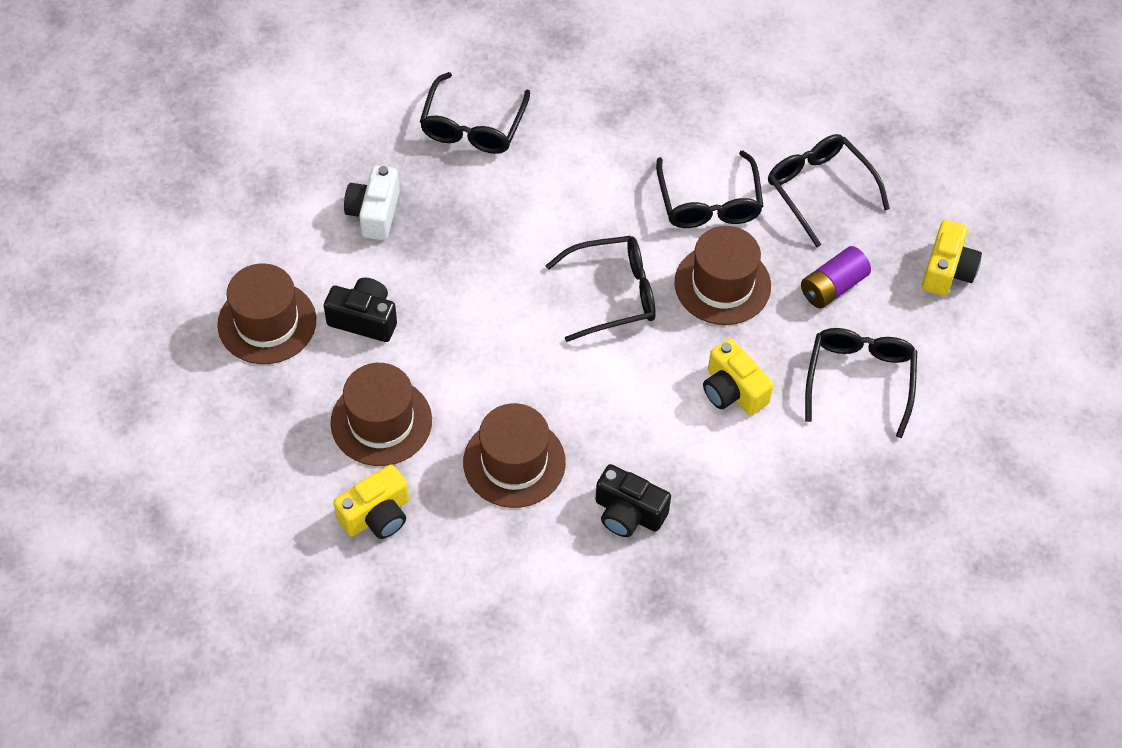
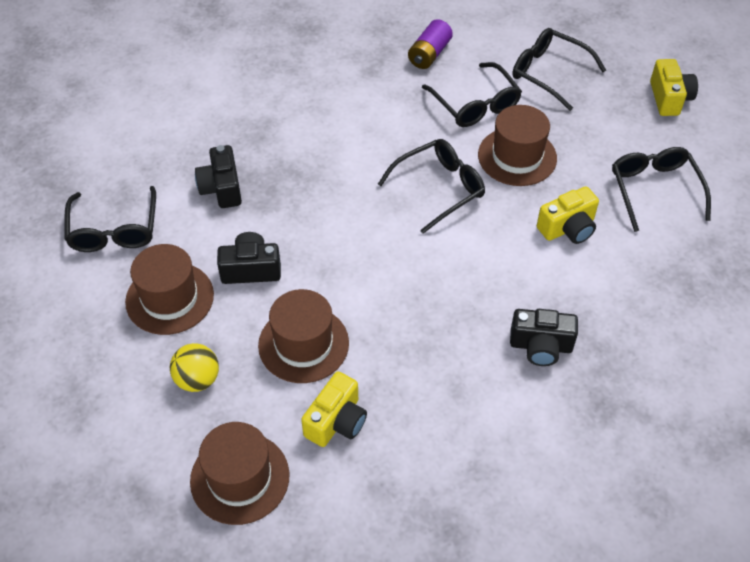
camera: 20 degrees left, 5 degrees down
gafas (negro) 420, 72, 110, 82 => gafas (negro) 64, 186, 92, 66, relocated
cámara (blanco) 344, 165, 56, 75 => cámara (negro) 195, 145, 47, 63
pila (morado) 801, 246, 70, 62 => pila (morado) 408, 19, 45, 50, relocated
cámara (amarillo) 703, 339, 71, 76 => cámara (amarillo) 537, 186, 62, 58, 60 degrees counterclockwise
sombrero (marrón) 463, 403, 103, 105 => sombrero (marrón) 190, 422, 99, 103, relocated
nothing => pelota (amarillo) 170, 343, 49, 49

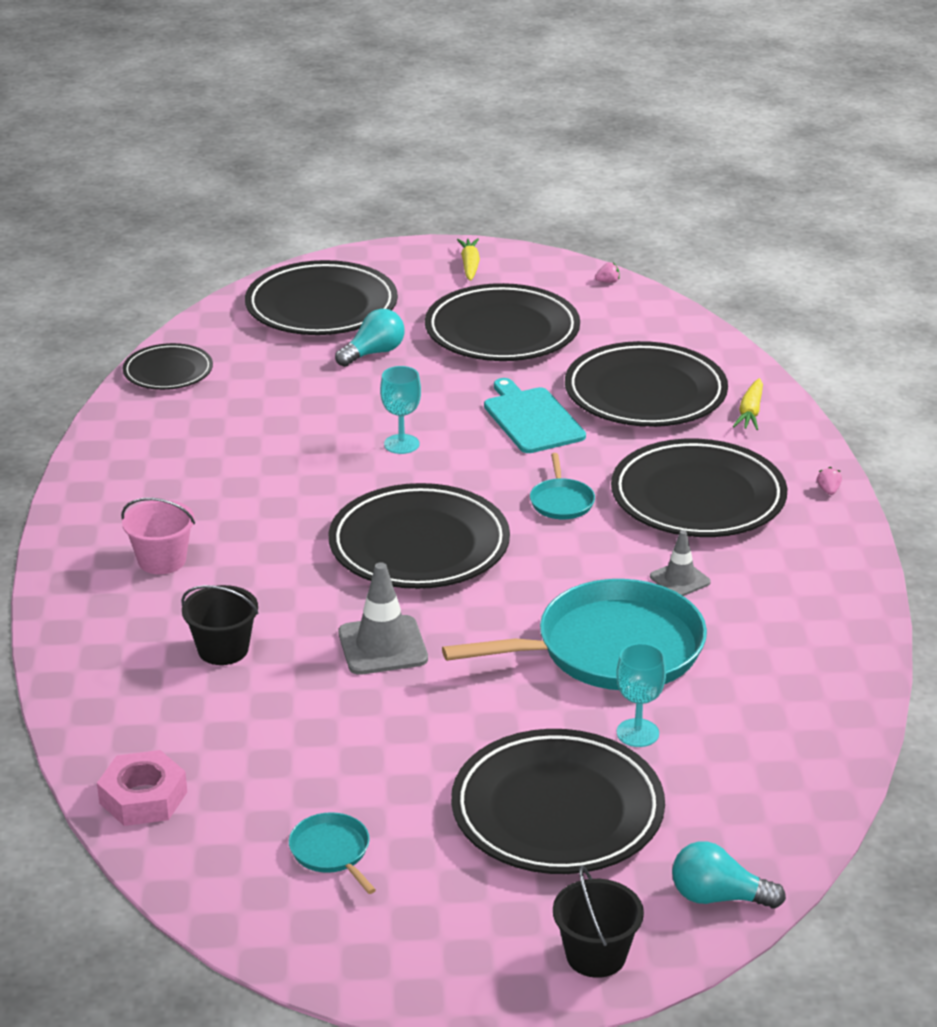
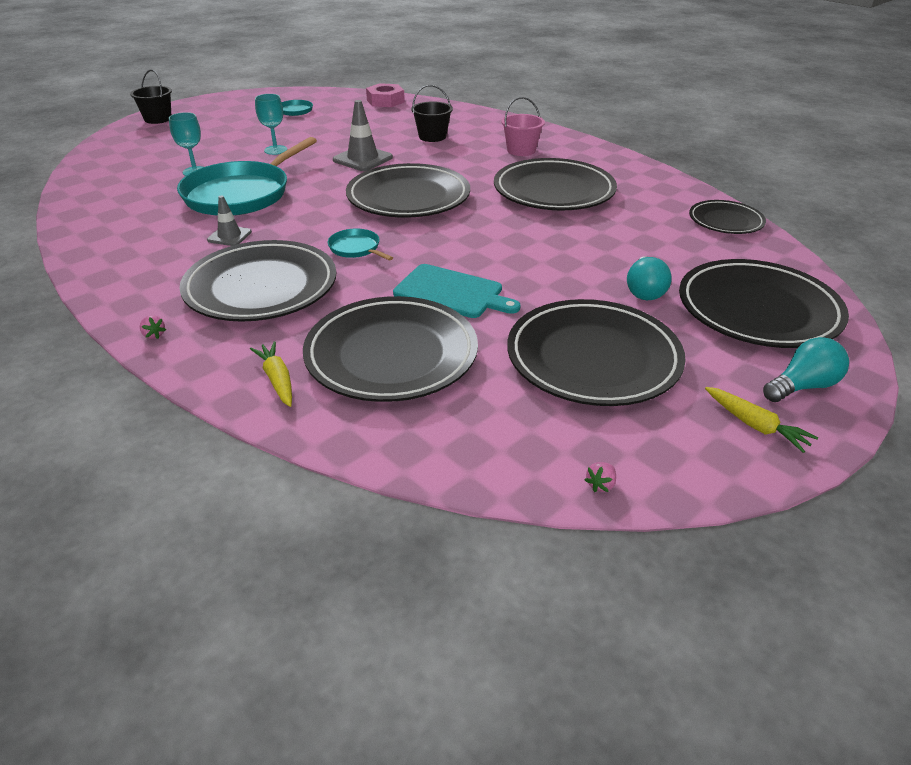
camera: 140 degrees right, 5 degrees up
copa (turquesa) 380, 366, 41, 88 => copa (turquesa) 255, 94, 32, 61, relocated
plato (negro) 451, 729, 214, 145 => plato (negro) 494, 158, 123, 52, relocated
bombilla (turquesa) 672, 841, 114, 68 => bombilla (turquesa) 763, 337, 86, 65, relocated

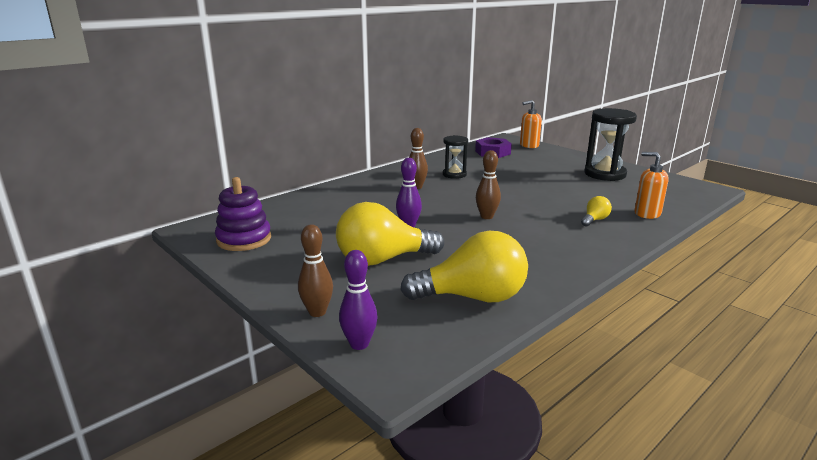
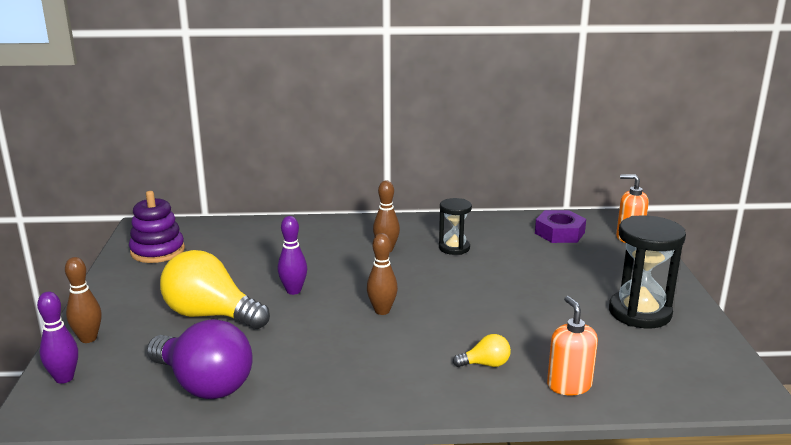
camera: 40 degrees right, 0 degrees up
bombilla (amarillo) 400, 231, 128, 71 => bombilla (morado) 147, 319, 106, 80

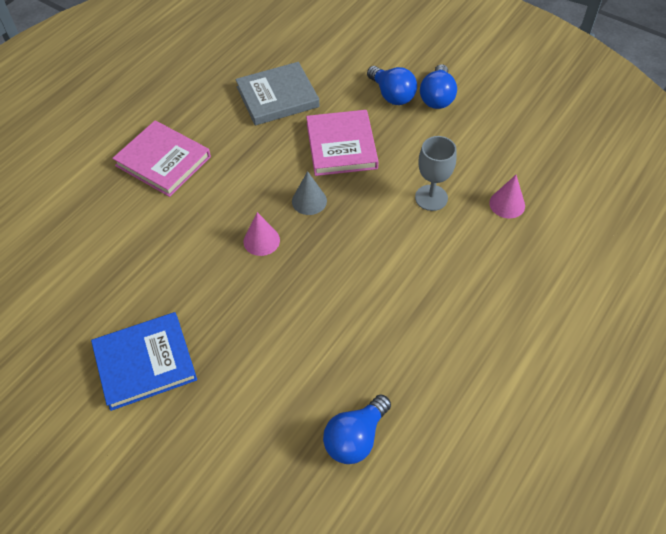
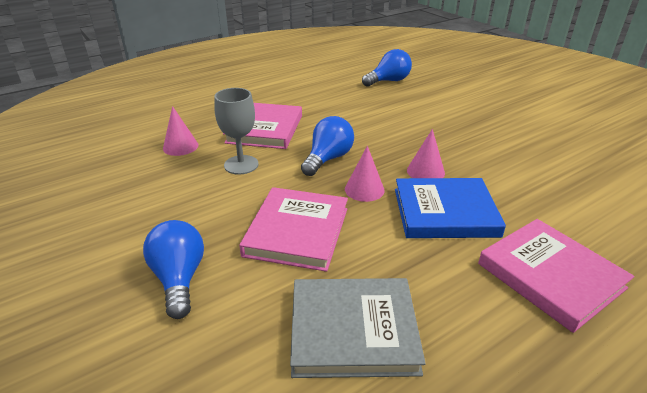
camera: 160 degrees left, 20 degrees down
bombilla (azul) 420, 64, 37, 45 => bombilla (azul) 301, 116, 53, 60, relocated
cono (gris) 292, 171, 35, 44 => cono (rosa) 345, 146, 40, 56
libro (azul) 91, 312, 106, 99 => libro (azul) 395, 178, 111, 60, relocated
nothing => libro (rosa) 223, 103, 79, 46

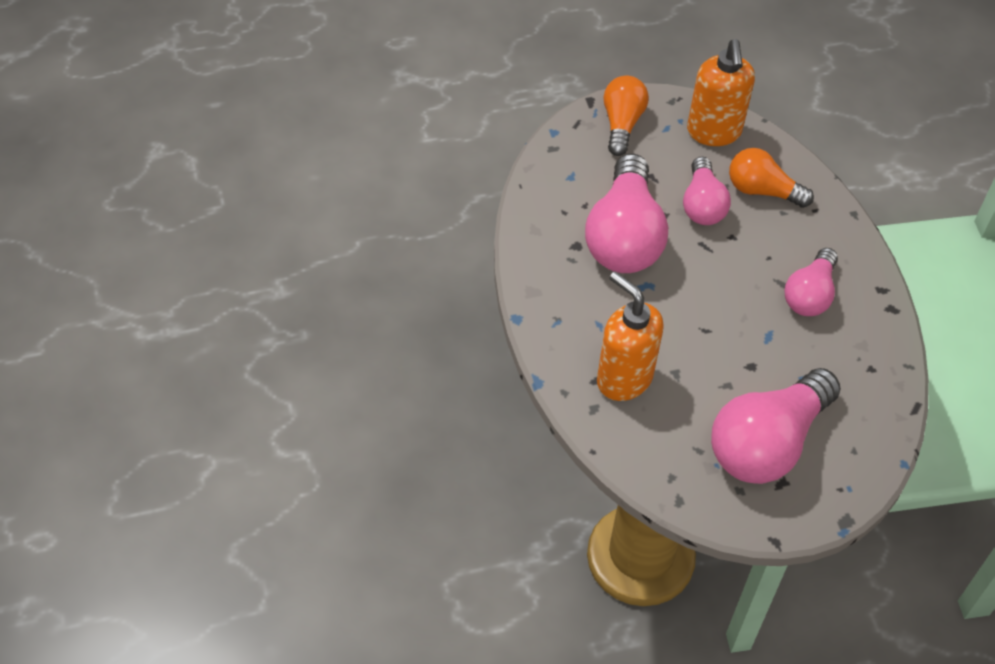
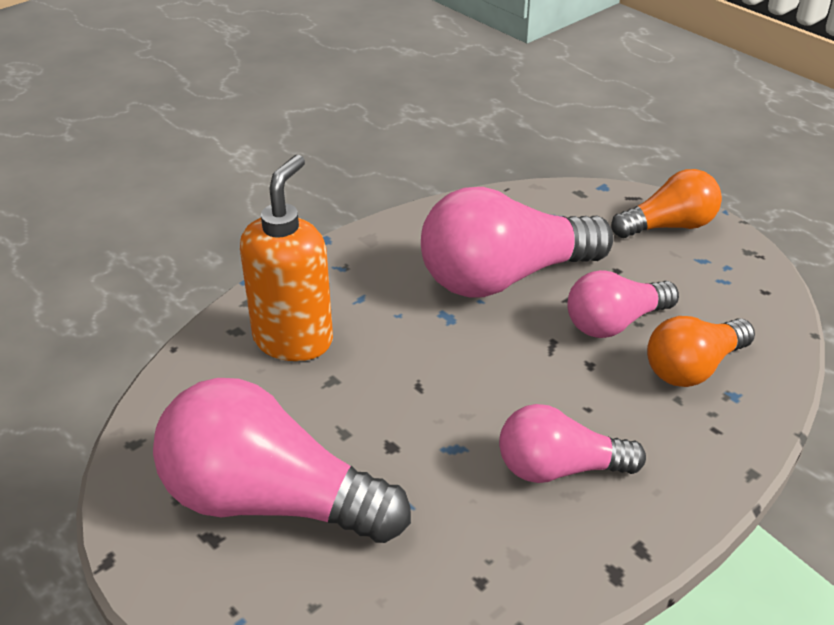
camera: 65 degrees right, 15 degrees down
dispensador de jabón (naranja) 687, 39, 68, 107 => nothing
bombilla (naranja) 729, 148, 85, 60 => bombilla (naranja) 647, 316, 108, 71, 120 degrees counterclockwise

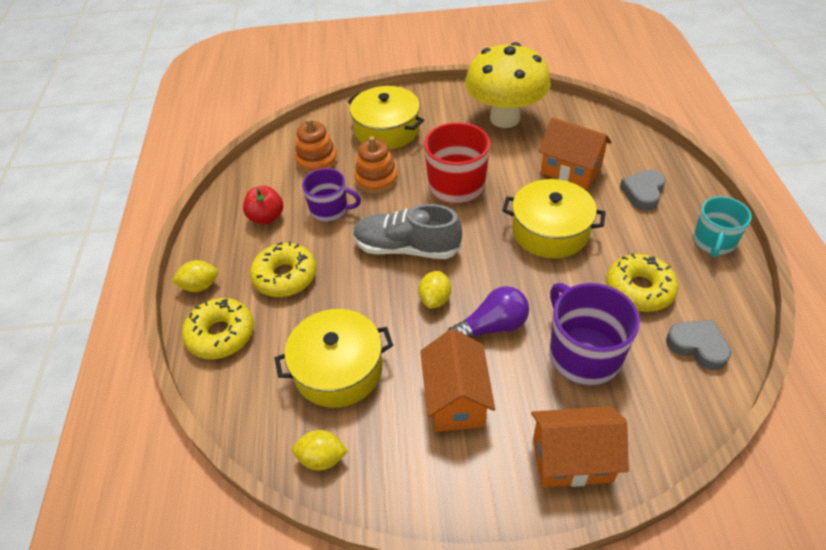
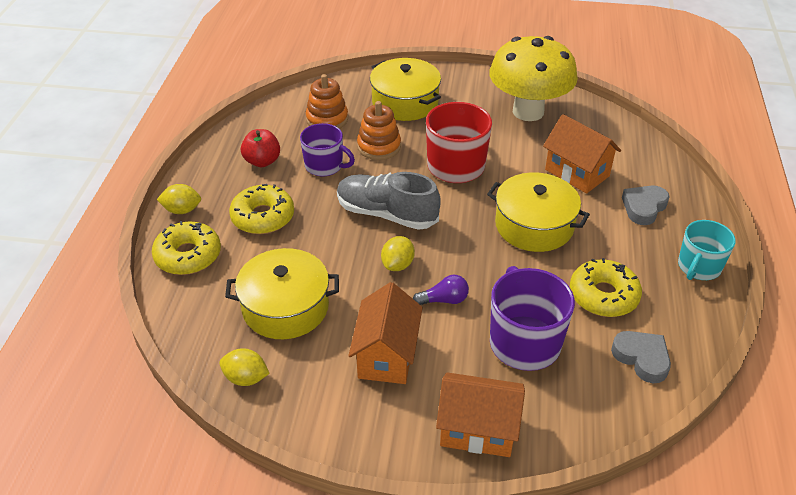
camera: 10 degrees right, 5 degrees down
bombilla (morado) 448, 286, 81, 52 => bombilla (morado) 413, 275, 56, 30, x0.65

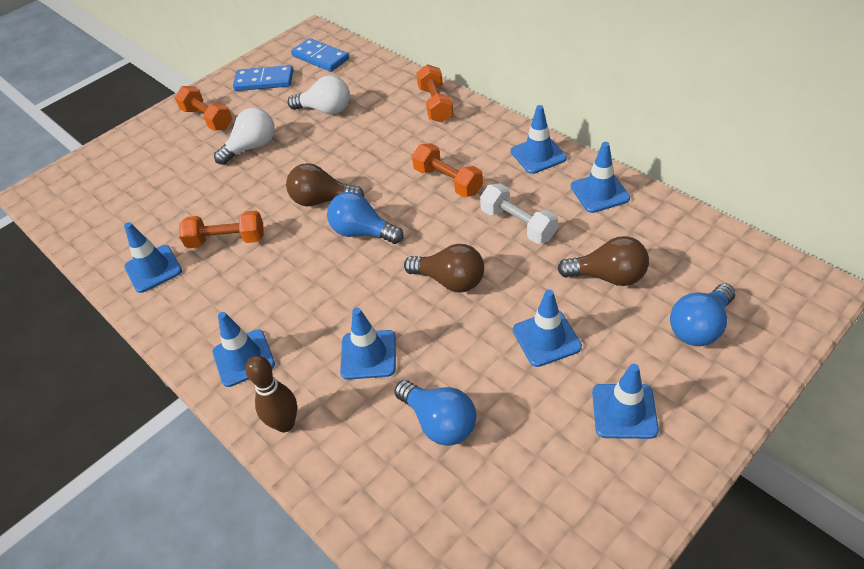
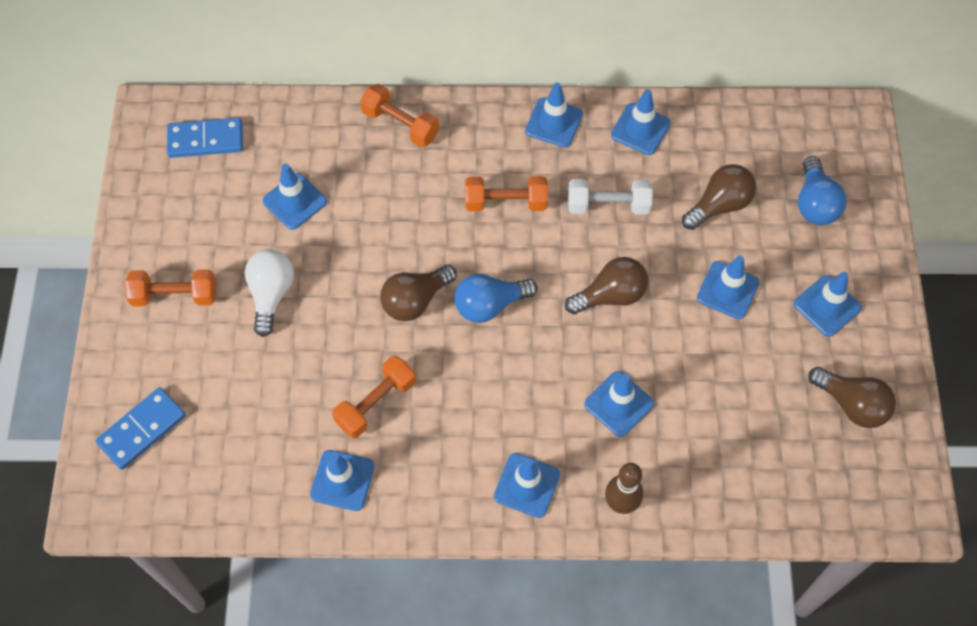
camera: 50 degrees left, 15 degrees up
ficha de dominó (azul) 233, 65, 60, 26 => ficha de dominó (azul) 96, 387, 90, 83, relocated
bombilla (blanco) 288, 75, 62, 39 => cono de tráfico (azul) 263, 164, 64, 66
bombilla (azul) 394, 380, 82, 66 => nothing
nothing => bombilla (marrón) 808, 367, 88, 61

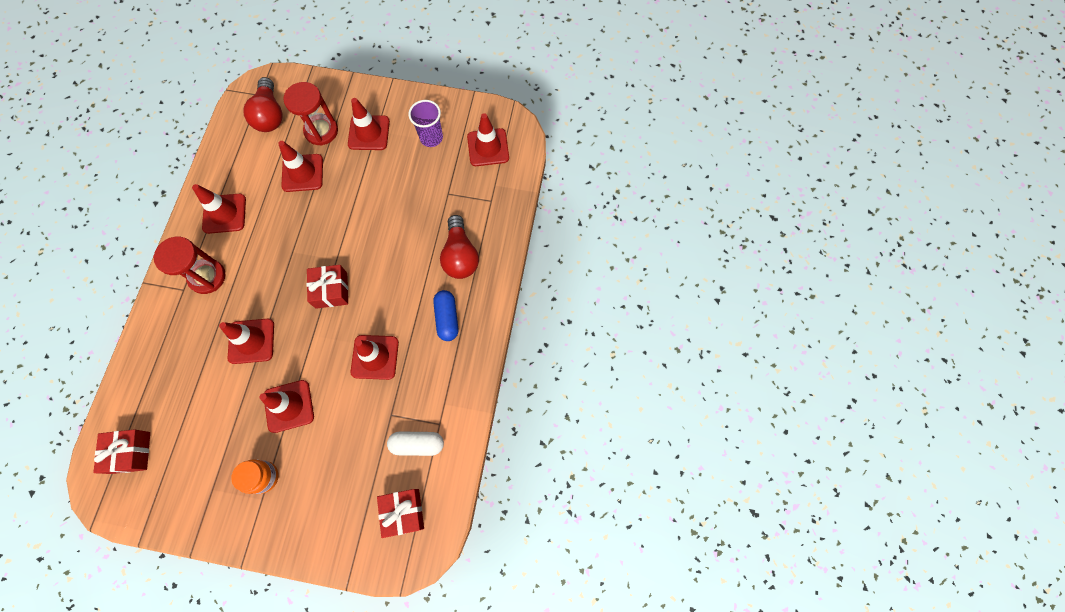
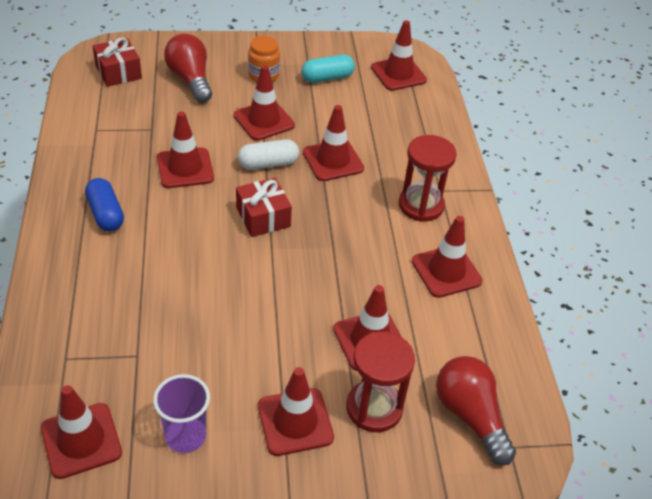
camera: 160 degrees right, 25 degrees down
bombilla (rojo) 440, 215, 39, 64 => bombilla (rojo) 164, 33, 48, 70, relocated
regalo (rojo) 93, 429, 57, 45 => cono de tráfico (rojo) 371, 20, 56, 71
cápsula (blanco) 387, 432, 57, 24 => cápsula (blanco) 238, 139, 61, 31, relocated
nothing => cápsula (turquesa) 302, 55, 53, 28

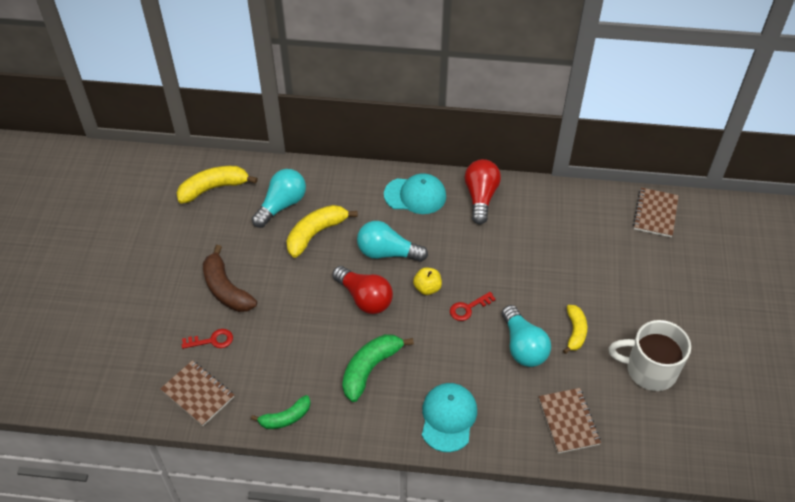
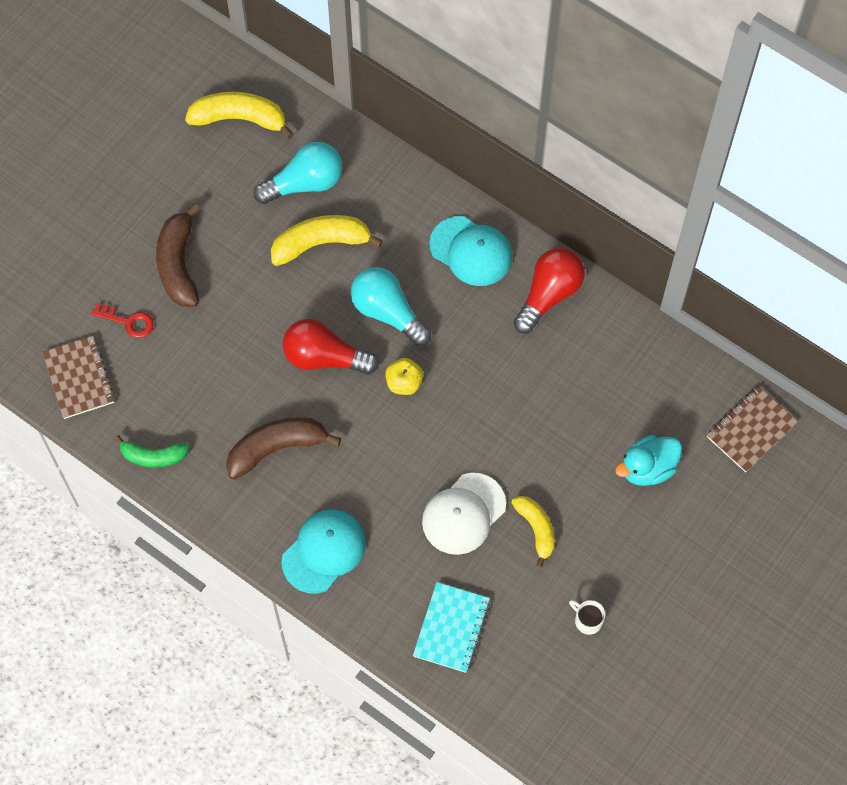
camera: 30 degrees right, 15 degrees up
bombilla (rojo) 332, 266, 61, 48 => bombilla (rojo) 283, 319, 96, 56, 120 degrees clockwise
llave (rojo) 450, 292, 46, 29 => nothing
bombilla (turquesa) 502, 305, 49, 62 => gorra (blanco) 422, 473, 84, 82
plátano (amarillo) 563, 305, 24, 49 => plátano (amarillo) 512, 496, 42, 71, 60 degrees counterclockwise
taza (blanco) 608, 320, 83, 71 => taza (blanco) 569, 600, 36, 35, x0.42
plátano (verde) 342, 334, 72, 68 => plátano (marrón) 226, 417, 115, 63
cuaderno (marrón) 539, 388, 62, 65 => cuaderno (turquesa) 413, 582, 77, 91
nothing => pato (turquesa) 615, 435, 67, 51

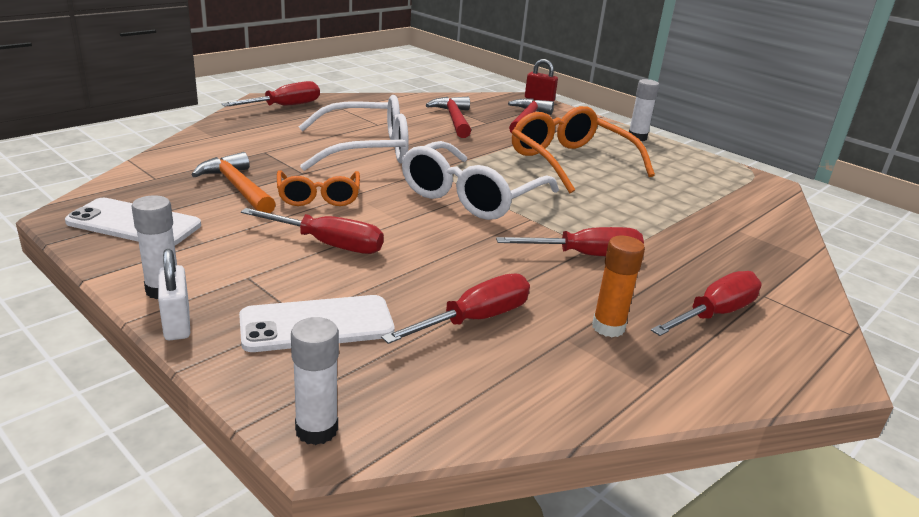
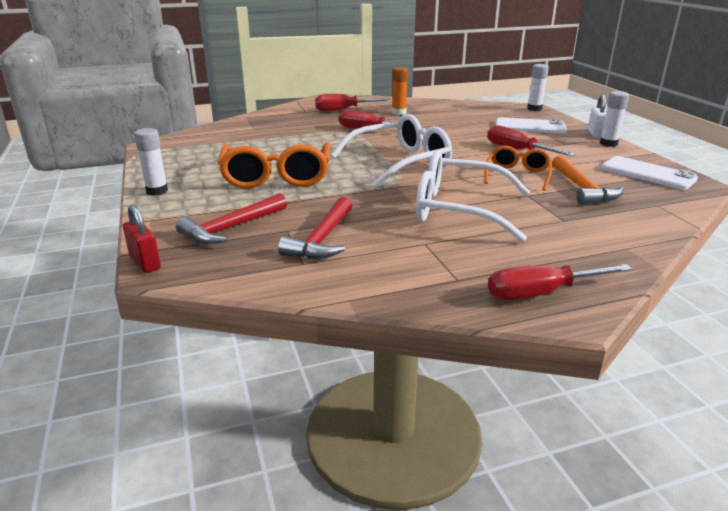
camera: 150 degrees left, 0 degrees up
destornillador (rojo) 381, 273, 149, 71 => nothing

